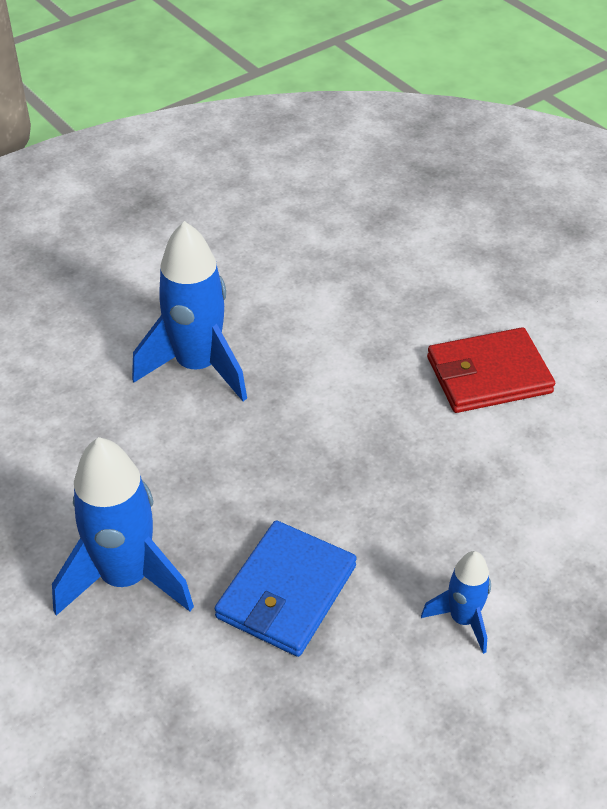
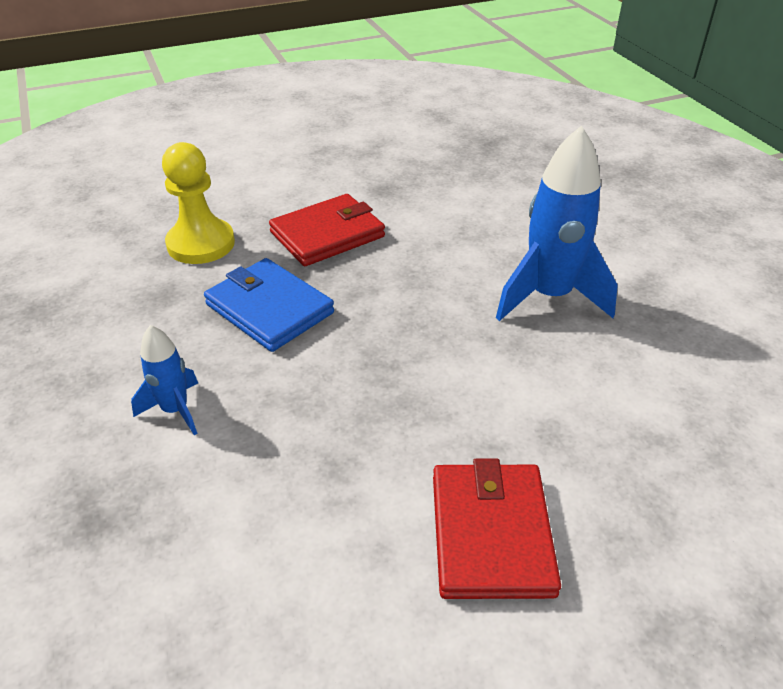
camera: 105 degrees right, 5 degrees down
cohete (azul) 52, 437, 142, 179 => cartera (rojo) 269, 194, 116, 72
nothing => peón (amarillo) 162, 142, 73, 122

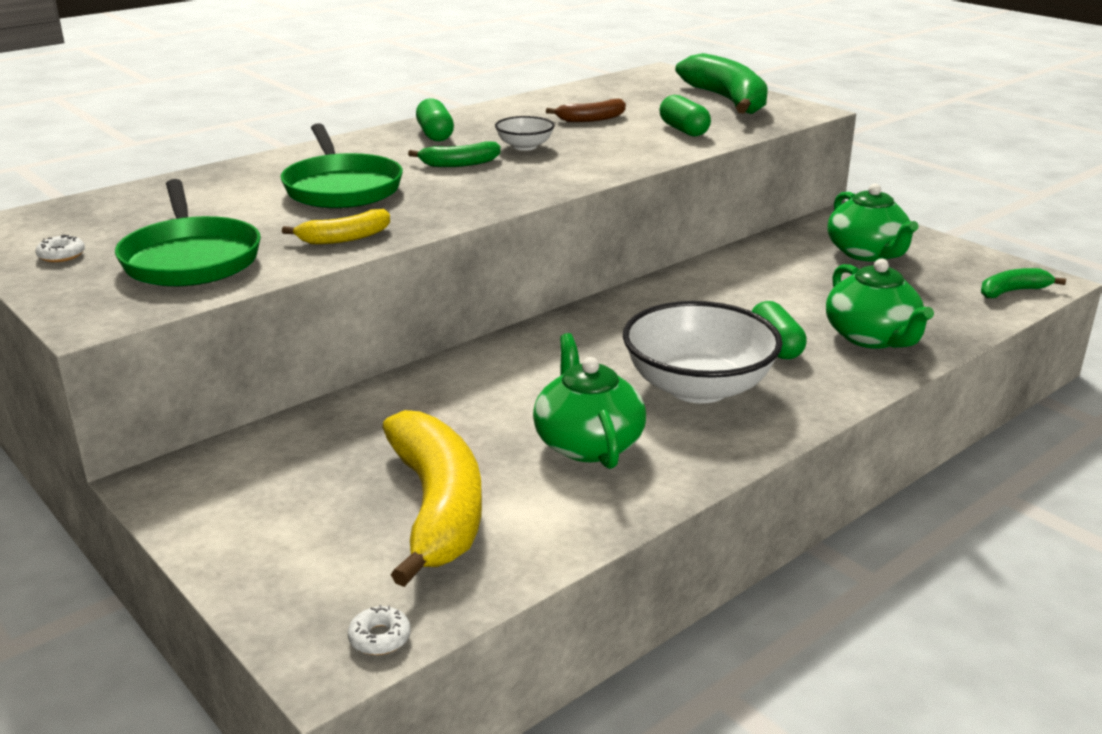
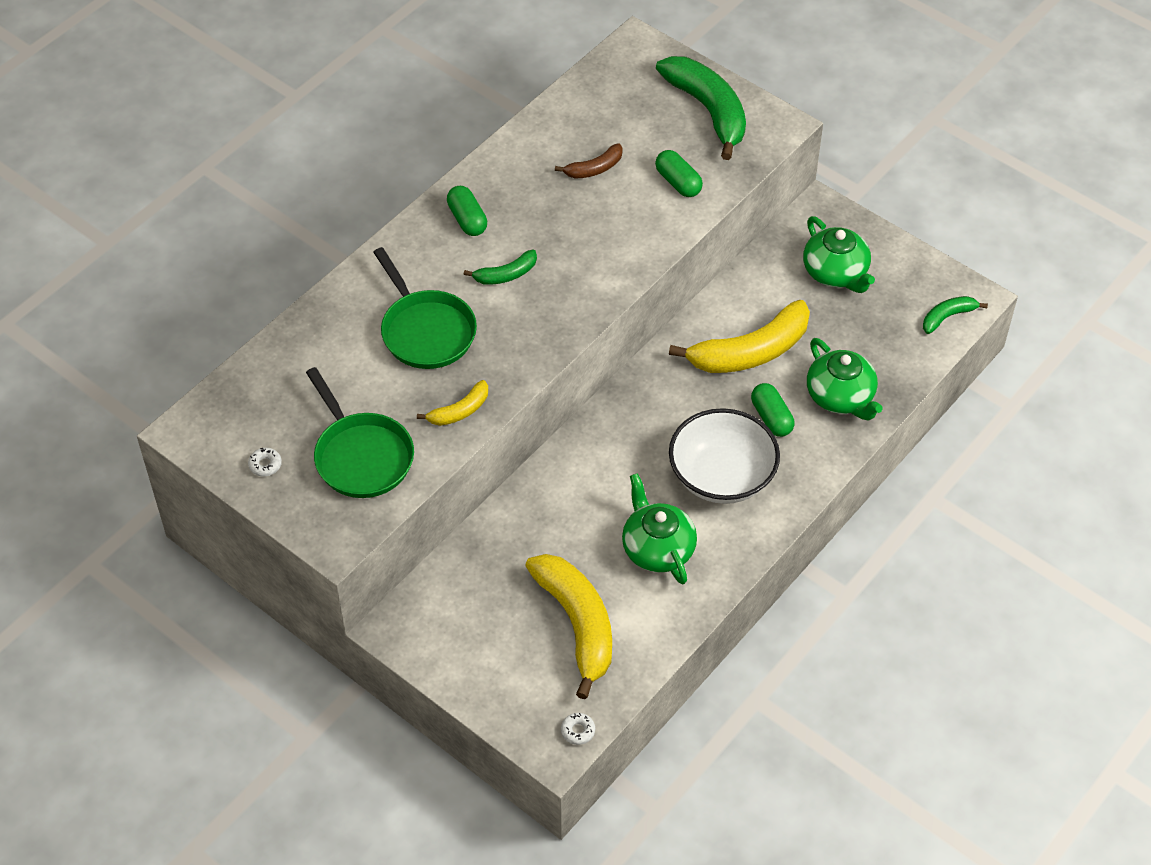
camera: 10 degrees left, 25 degrees up
cuenco (blanco) 495, 116, 60, 35 => nothing
nothing => plátano (amarillo) 669, 300, 141, 73

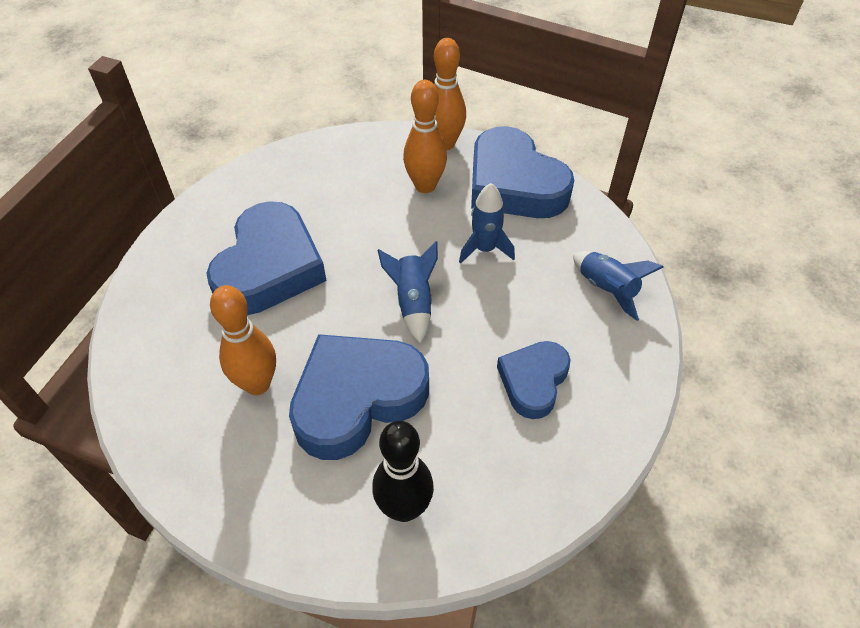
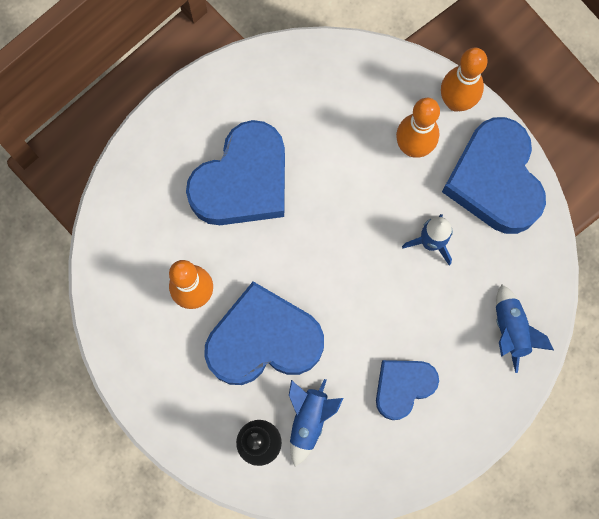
camera: 25 degrees right, 25 degrees up
cohete (azul) 378, 241, 60, 102 => cohete (azul) 289, 379, 54, 88, relocated

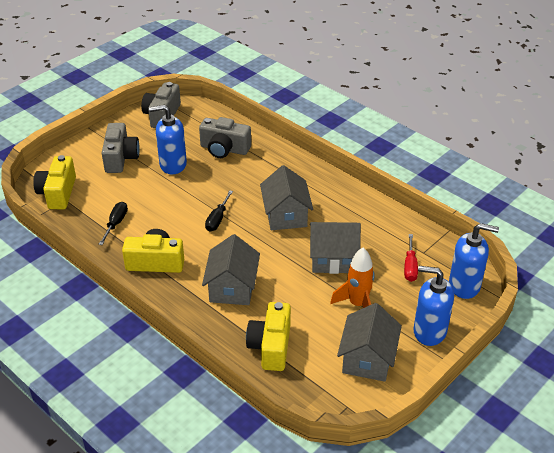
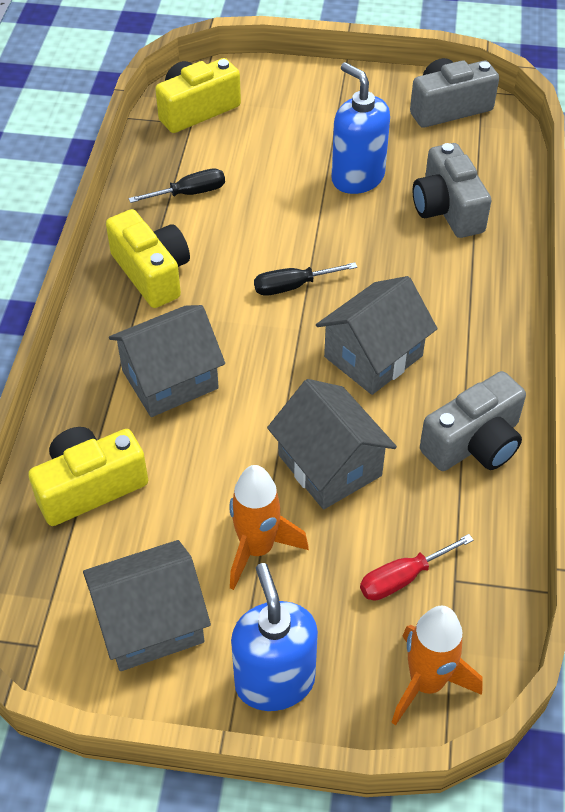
camera: 55 degrees right, 10 degrees up
cámara (gris) 102, 123, 38, 50 => cámara (gris) 420, 371, 106, 100, relocated
dispensador de jabón (azul) 449, 223, 50, 76 => cohete (naranja) 392, 606, 91, 120

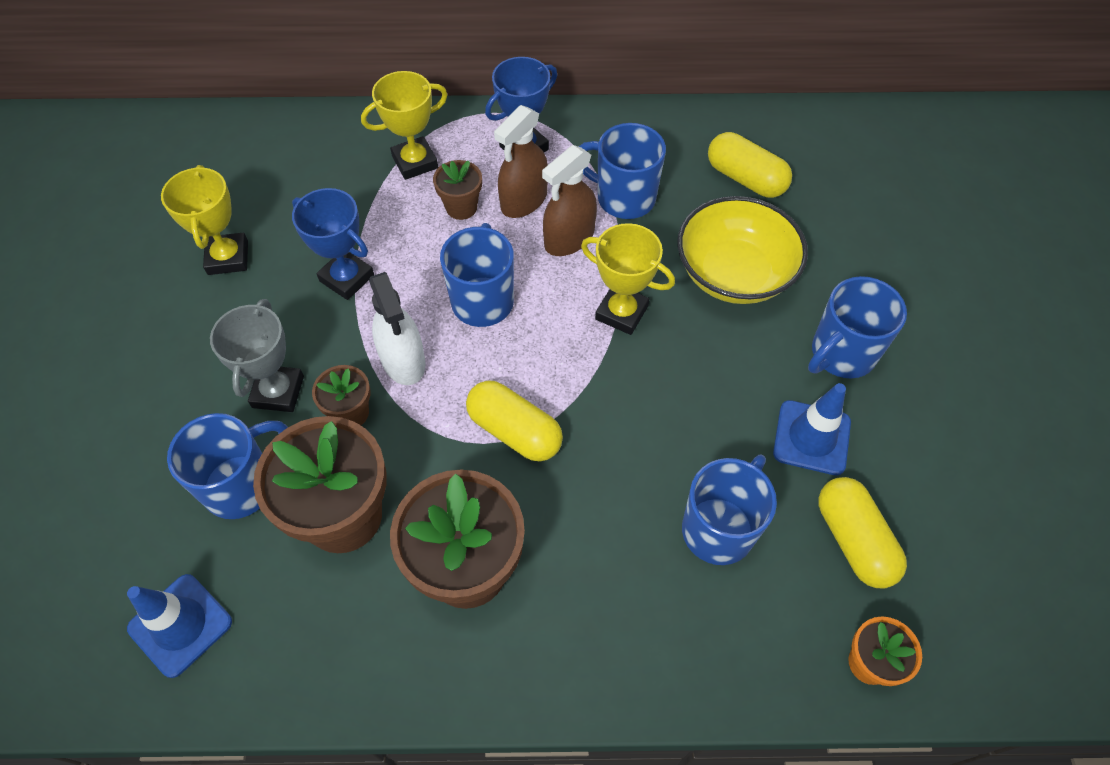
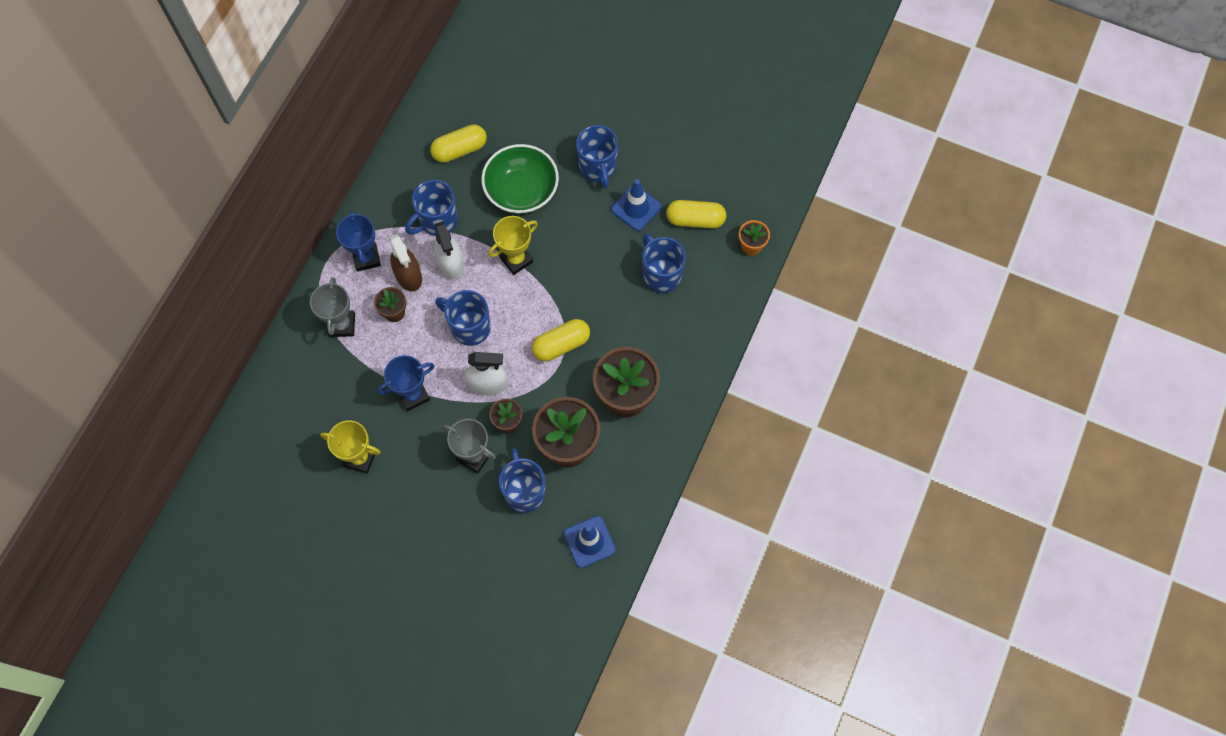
camera: 65 degrees left, 10 degrees up
trofeo (amarillo) 361, 71, 87, 109 => trofeo (gris) 310, 277, 45, 60
pulverizador (marrón) 542, 145, 55, 111 => pulverizador (blanco) 434, 221, 30, 59
cuenco (amarillo) 677, 196, 131, 108 => cuenco (verde) 481, 144, 78, 70

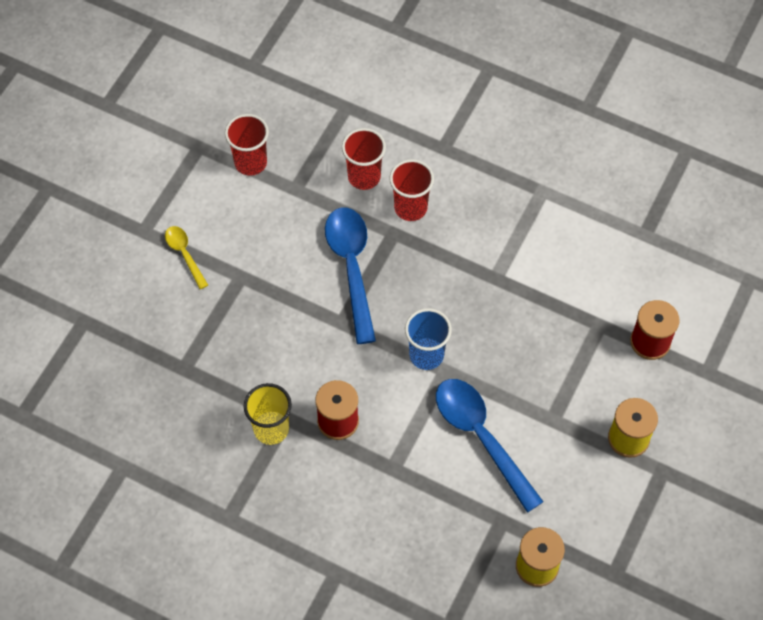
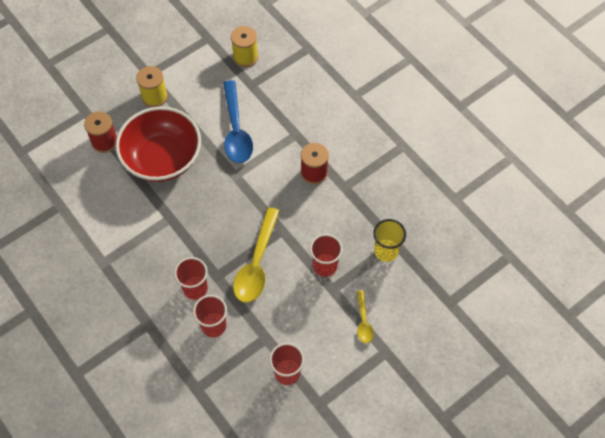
camera: 155 degrees left, 0 degrees up
cuchara (azul) 325, 207, 51, 137 => cuchara (amarillo) 233, 207, 47, 96
vaso (azul) 405, 308, 47, 62 => nothing
vaso (amarillo) 244, 383, 48, 62 => vaso (amarillo) 373, 219, 33, 43, relocated
nothing => cuenco (rojo) 115, 107, 86, 75
nothing => vaso (rojo) 310, 234, 33, 43

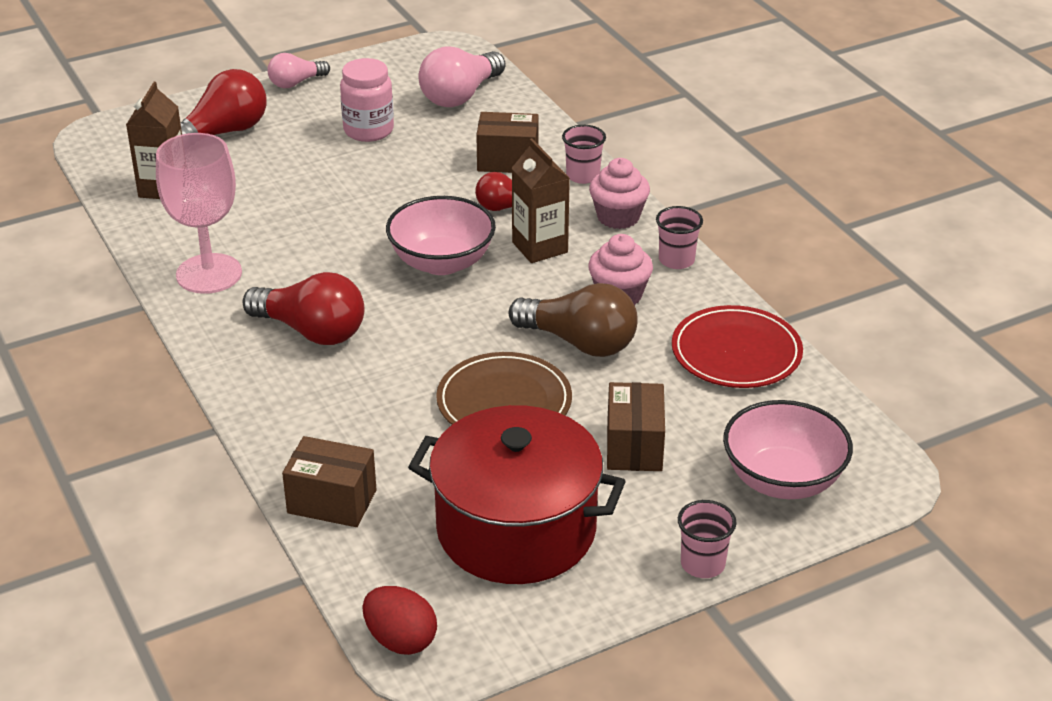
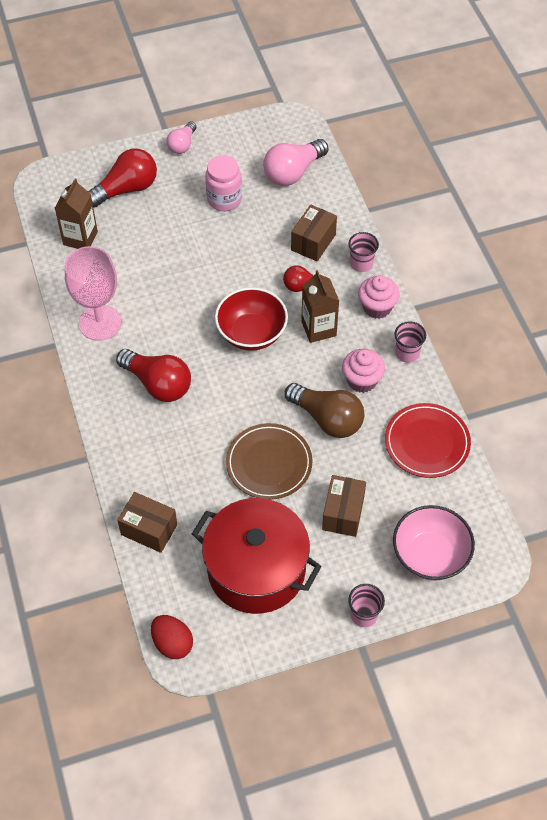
camera: 10 degrees right, 20 degrees up
bombilla (rosa) 268, 53, 62, 35 => bombilla (rosa) 166, 121, 30, 33, 45 degrees counterclockwise
caja (marrón) 476, 112, 63, 61 => caja (marrón) 291, 205, 46, 56, 75 degrees counterclockwise
cuenco (rosa) 386, 196, 110, 79 => cuenco (rojo) 215, 287, 73, 64

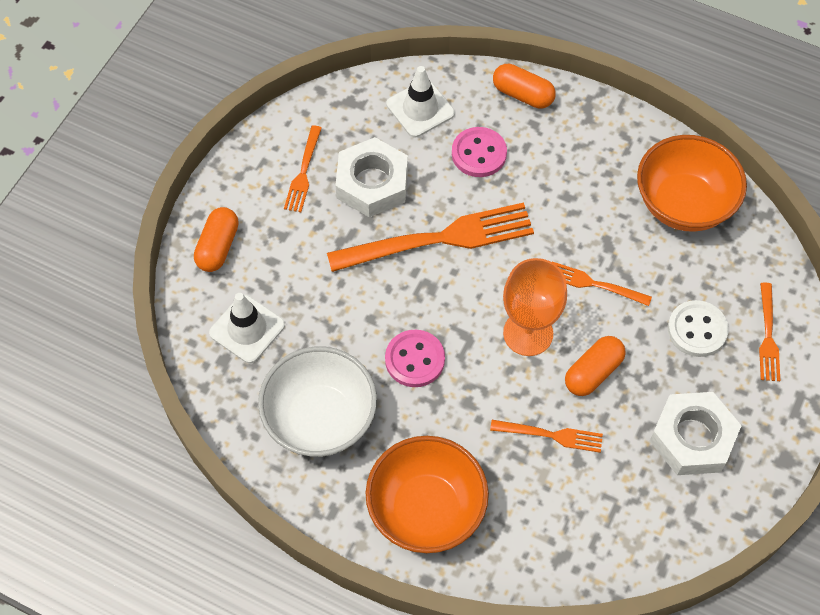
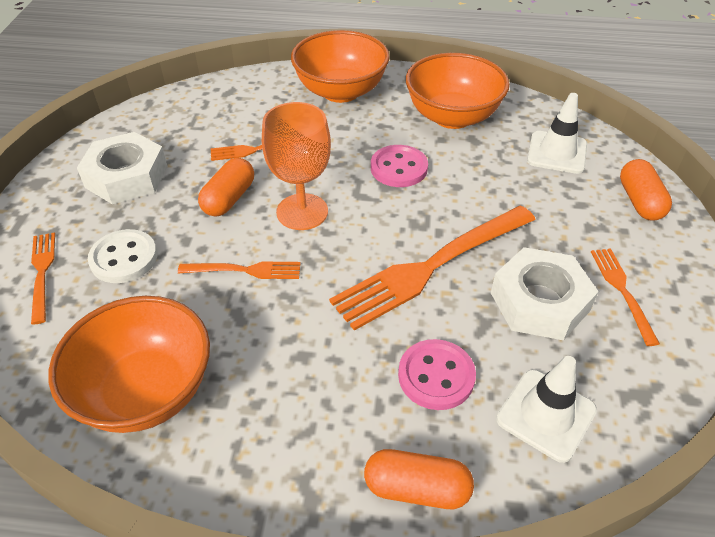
camera: 160 degrees right, 15 degrees down
cuenco (blanco) 258, 347, 119, 110 => cuenco (naranja) 406, 53, 104, 76

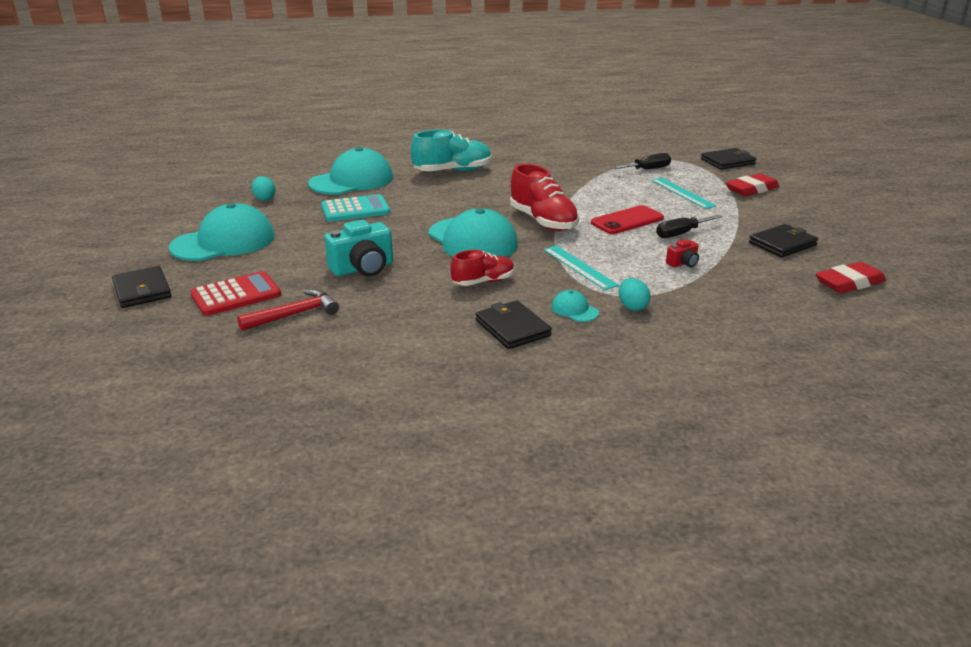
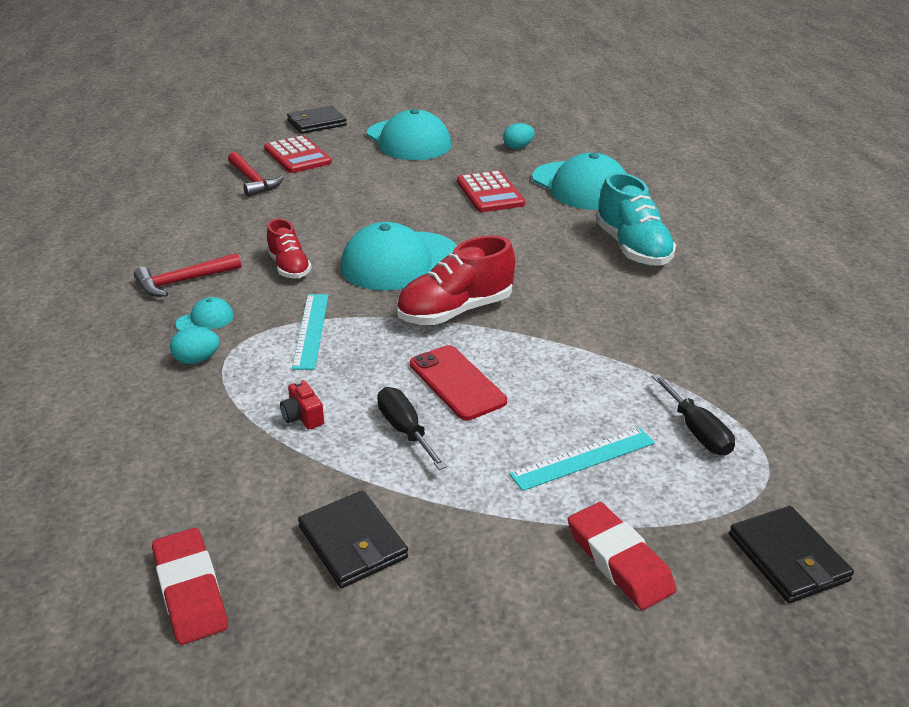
camera: 90 degrees right, 5 degrees up
calculadora (turquesa) 321, 194, 69, 28 => calculadora (rojo) 457, 170, 68, 42
cámara (turquesa) 324, 220, 69, 57 => nothing
regla (turquesa) 543, 245, 76, 45 => regla (turquesa) 292, 294, 37, 76, 60 degrees counterclockwise
cartera (negro) 476, 300, 76, 49 => martillo (rojo) 134, 253, 107, 44

